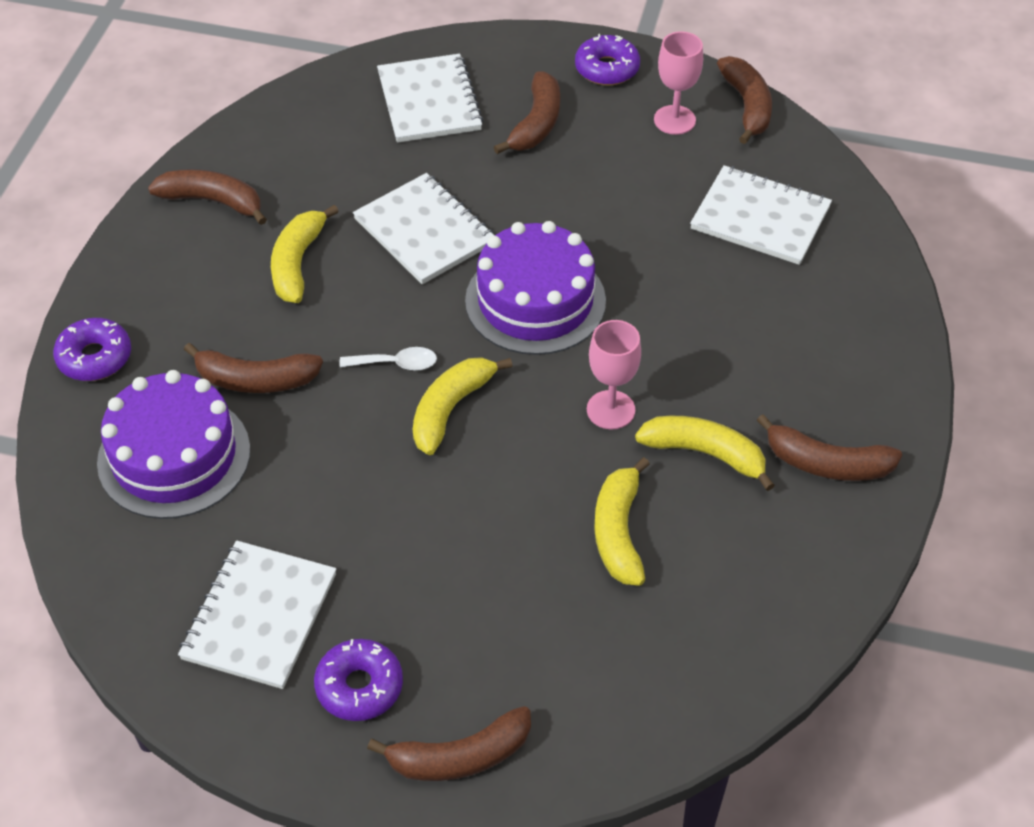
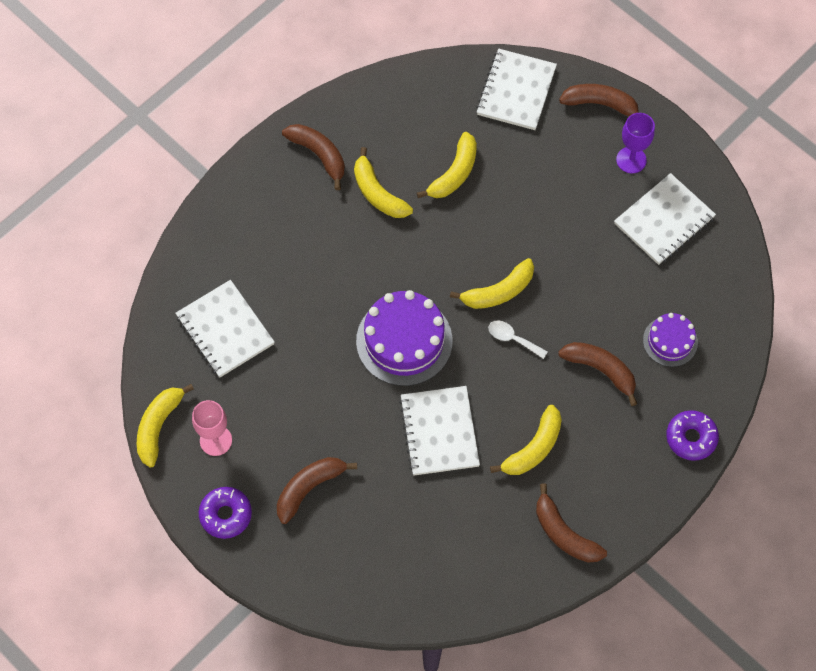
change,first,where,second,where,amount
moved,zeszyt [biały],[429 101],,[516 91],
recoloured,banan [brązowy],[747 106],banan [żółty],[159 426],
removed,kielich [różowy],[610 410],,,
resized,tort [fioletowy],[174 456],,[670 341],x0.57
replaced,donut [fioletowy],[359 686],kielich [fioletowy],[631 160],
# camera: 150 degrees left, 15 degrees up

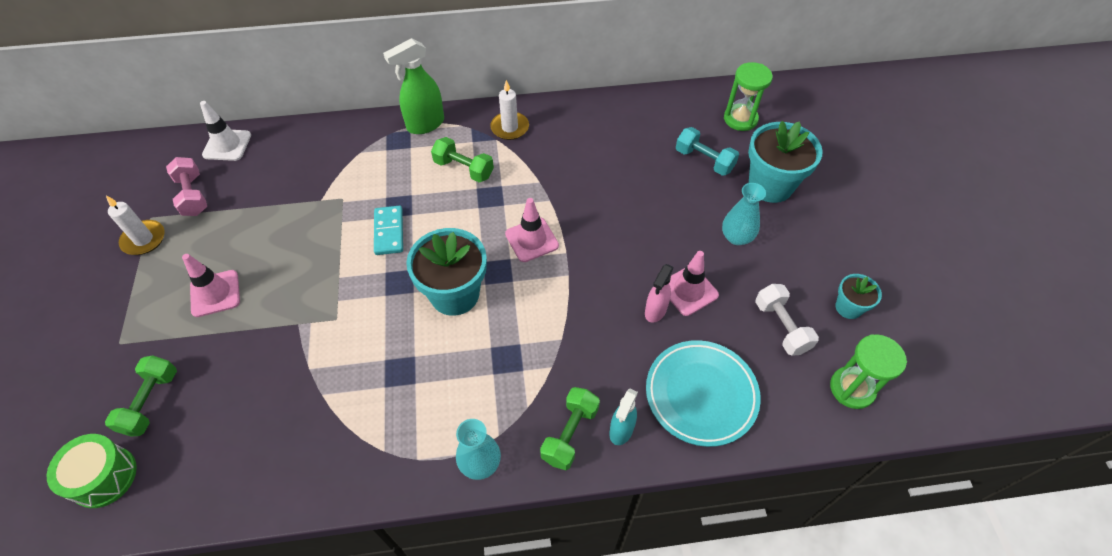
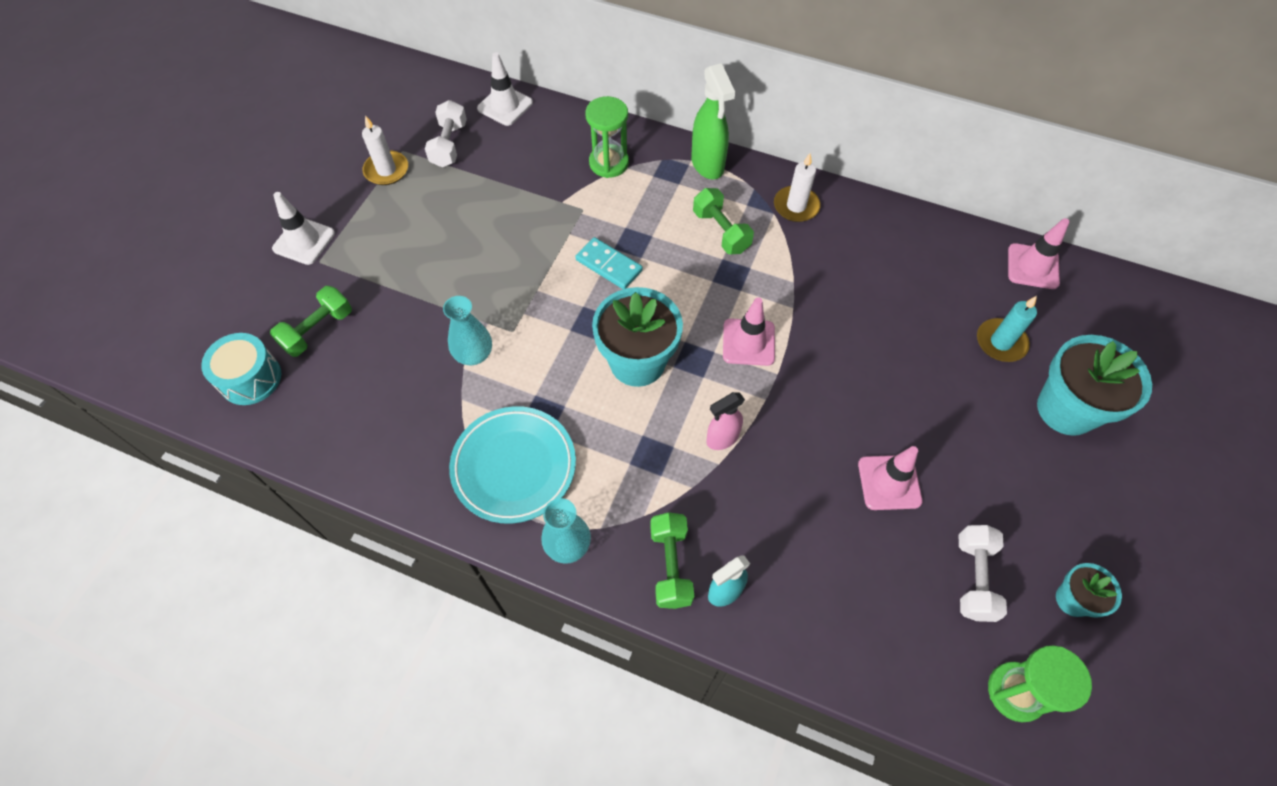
change,first,where,second,where,amount
turned,spryskiwacz [zielony],[425 124],,[707 165],105 degrees counterclockwise
moved,klepsydra [zielony],[740 119],,[609 163],
replaced,hantel [turkusowy],[704 160],świeca [turkusowy],[1000 342],
recoloured,hantel [różowy],[193 195],hantel [biały],[449 145],
moved,wazon [turkusowy],[736 237],,[474 354],
turned,kostka domina [turkusowy],[389 232],,[608 265],75 degrees counterclockwise
moved,pachołek [różowy],[215 293],,[1033 266],
moved,spryskiwacz [różowy],[655 311],,[722 438],
moved,talerz [turkusowy],[701 395],,[514 466],
turned,hantel [zielony],[570 434],,[671 566],60 degrees counterclockwise
recoloured,bęben [zielony],[104 477],bęben [turkusowy],[250 378],
added,,,pachołek [biały],[304 241],
# camera: 30 degrees right, 5 degrees up

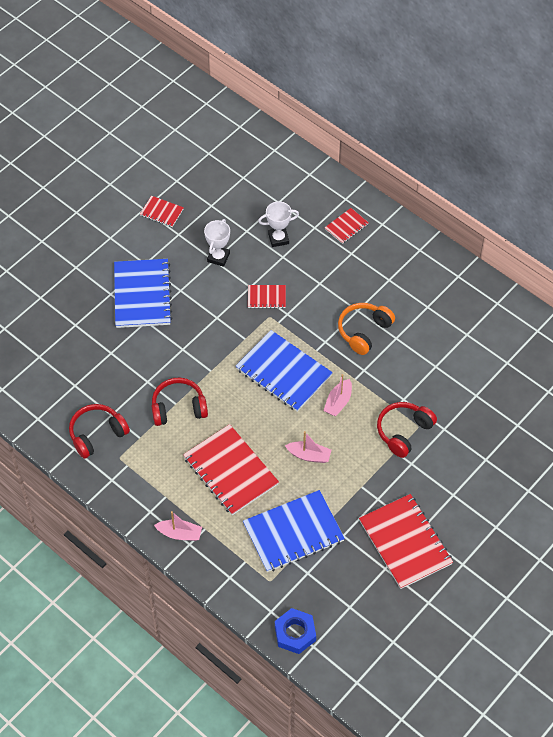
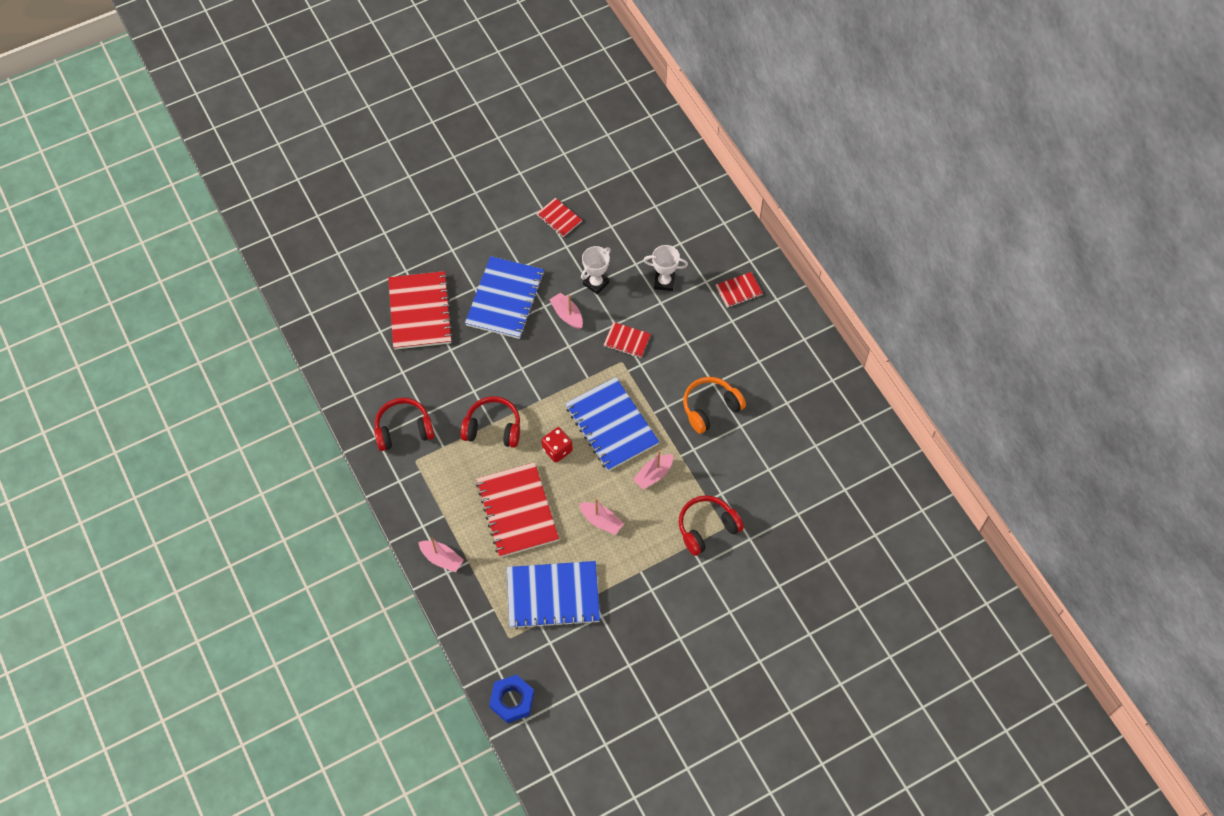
change,first,where,second,where,amount
moved,zeszyt [czerwony],[405 542],,[420 312],
added,,,łódka [różowy],[567 315],
added,,,kostka do gry [czerwony],[557 450],
# camera: 20 degrees right, 5 degrees up

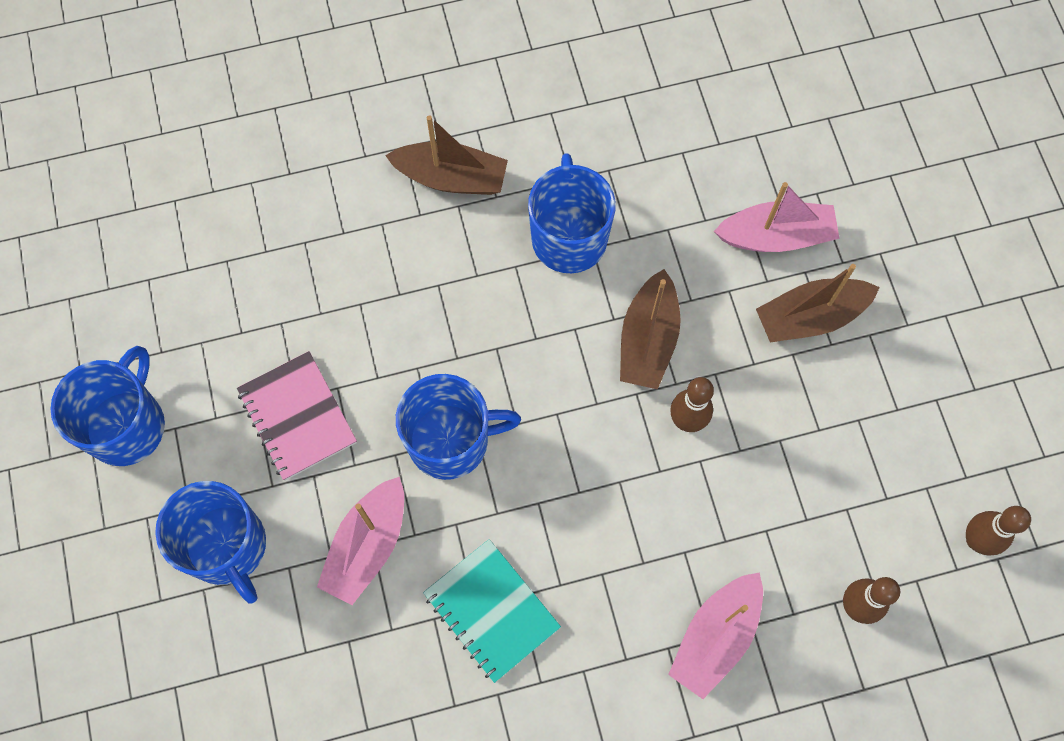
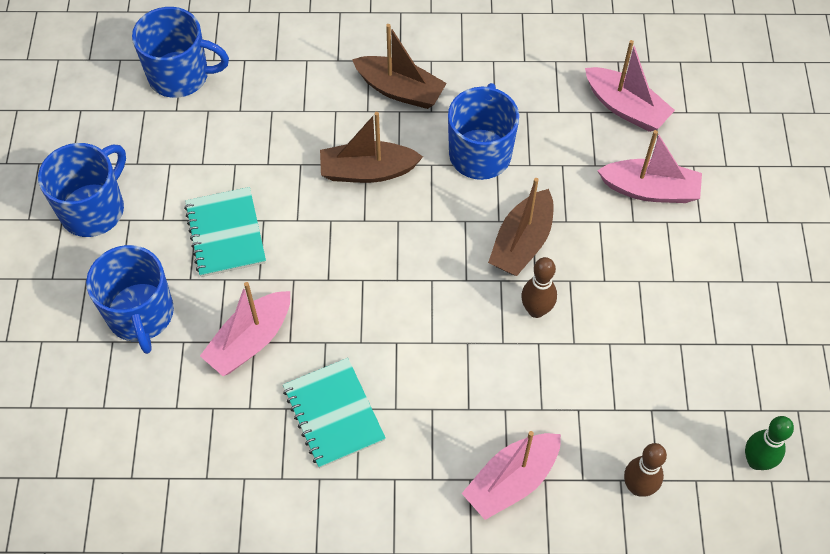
change,first,where,second,where,amount
moved,łódka [brązowy],[810 317],,[367 171],
recoloured,zeszyt [różowy],[297 417],zeszyt [turkusowy],[225 234],
moved,kubek [niebieski],[450 441],,[180 75],
recoloured,kręgiel [brązowy],[976 540],kręgiel [zielony],[756 461],
added,,,łódka [różowy],[625 108],
# camera: 15 degrees right, 10 degrees down

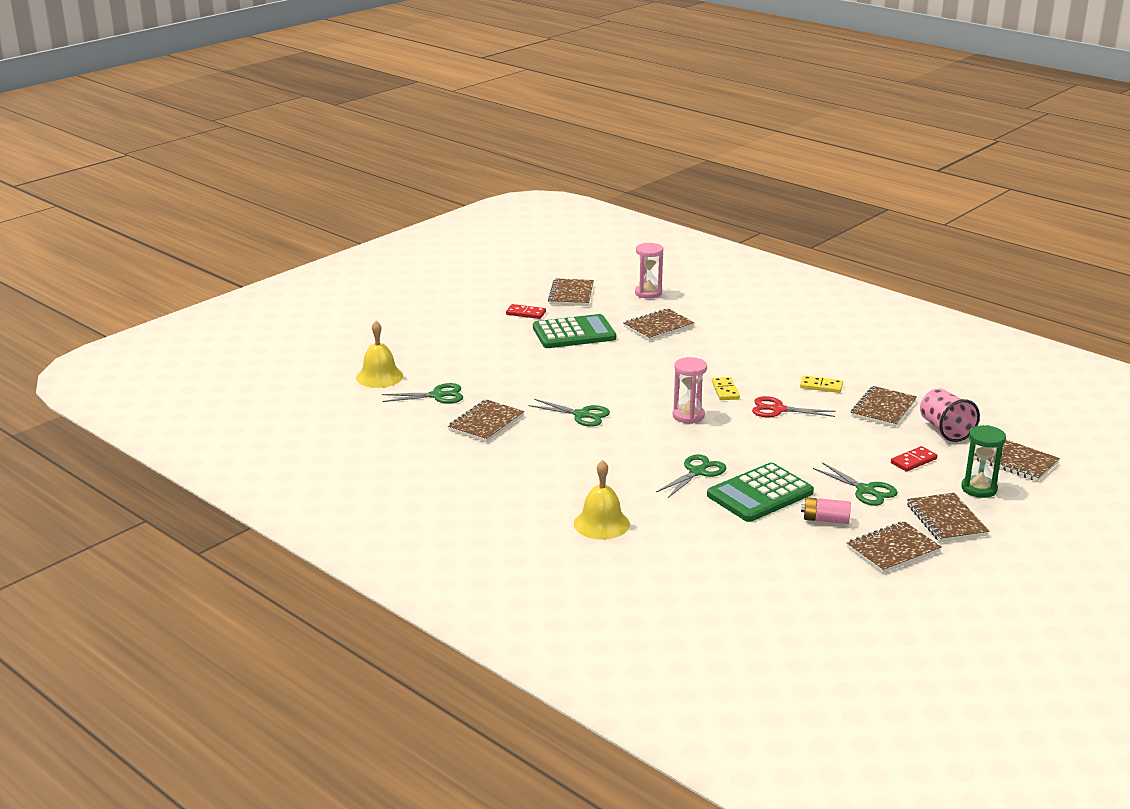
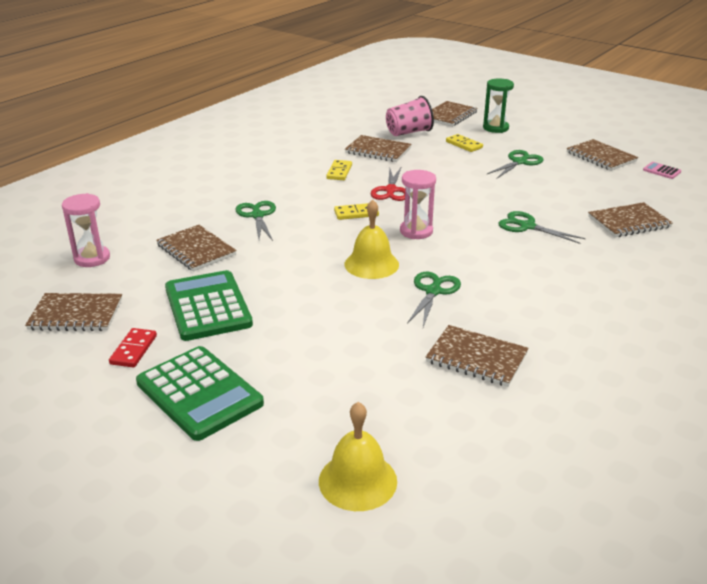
change,first,where,second,where,amount
moved,nożyczki [zielony],[437 395],,[257 215],
recoloured,kostka domina [czerwony],[913 461],kostka domina [żółty],[464 145],
moved,dzwonek [żółty],[601 524],,[371 264],
moved,kalkulator [zielony],[760 494],,[199 393],
moved,zeszyt [brązowy],[946 520],,[629 222],
removed,bateria [różowy],[825 520],,,
added,,,kalkulator [różowy],[661 171],
# camera: 95 degrees left, 5 degrees up

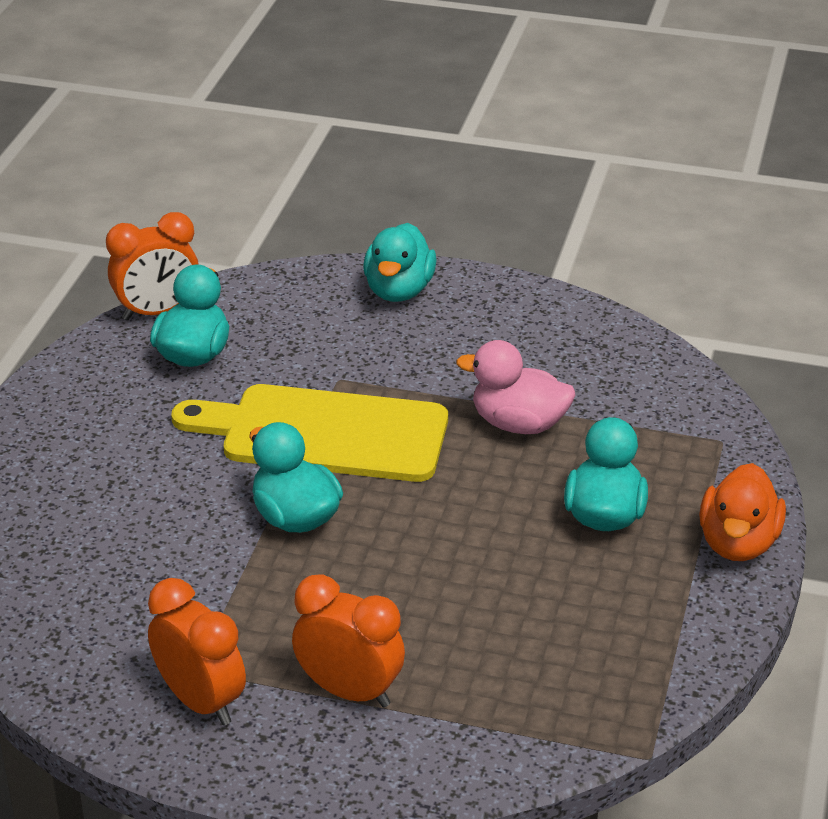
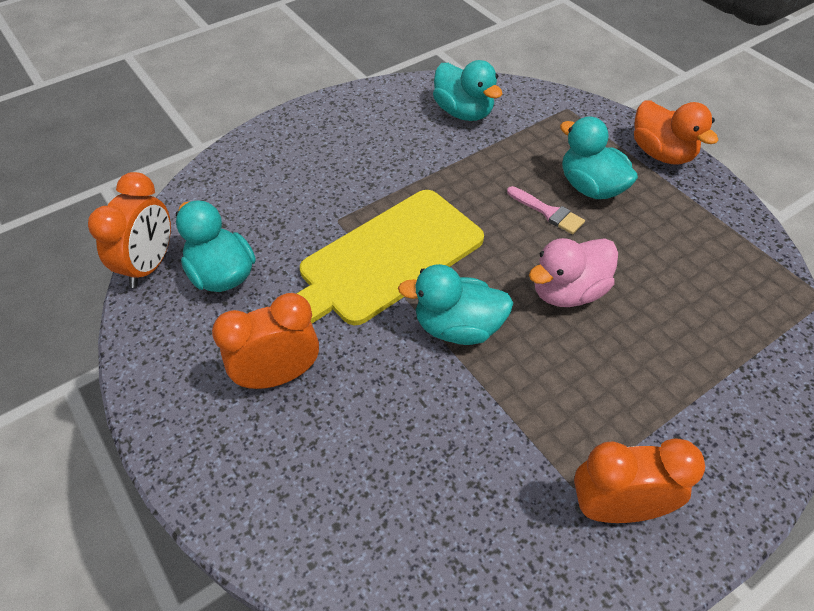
change,first,where,second,where,amount
moved,kaczka [turkusowy],[399 291],,[463 112],
moved,kaczka [różowy],[518 424],,[567 291],
moved,budzik [pomarańczowy],[349 691],,[278 376],
added,,,pędzel [różowy],[548 212],
# camera: 50 degrees left, 15 degrees up

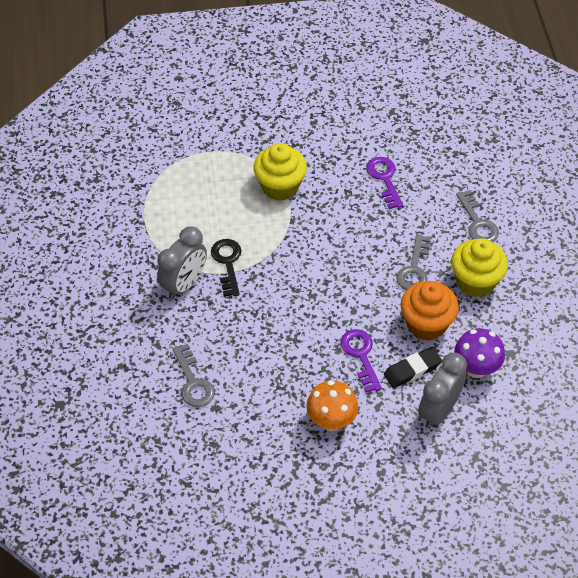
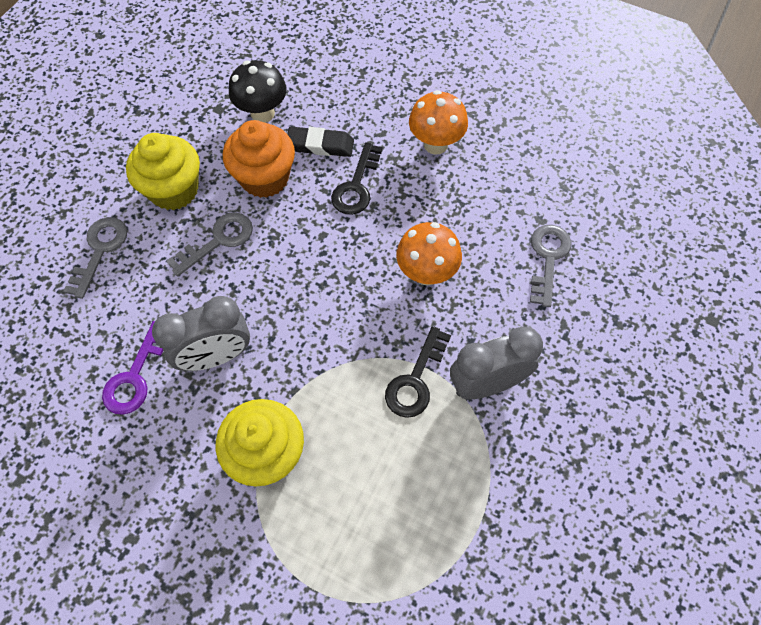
change,first,where,second,where,amount
recoloured,grzyb [fioletowy],[476 368],grzyb [czarny],[262 113],
recoloured,klucz [fioletowy],[360 355],klucz [czarny],[356 186],
moved,budzik [szary],[438 410],,[216 356],
added,,,grzyb [pomarańczowy],[426 273],
# camera: 145 degrees left, 10 degrees up

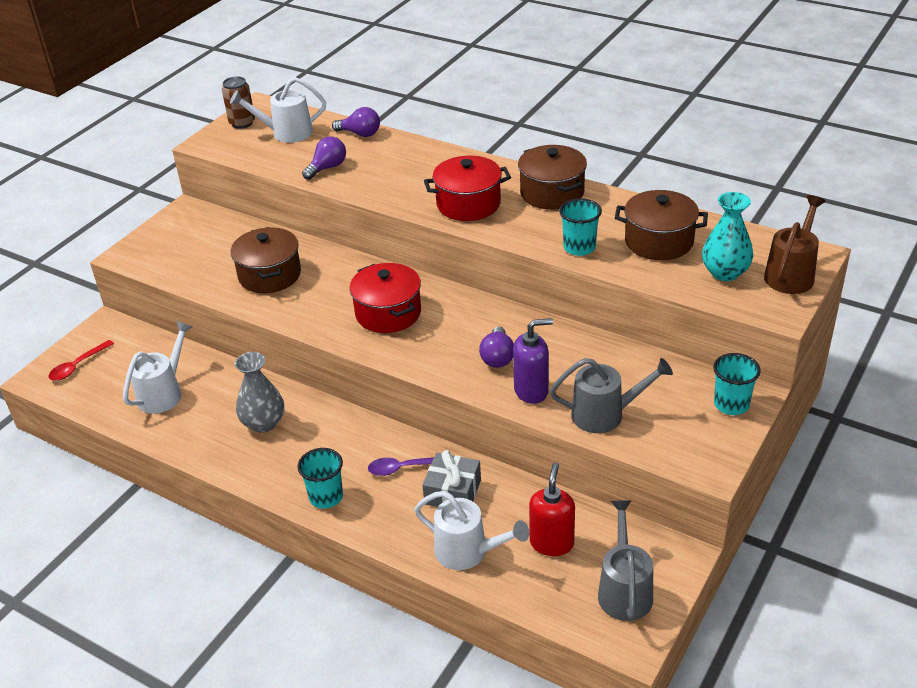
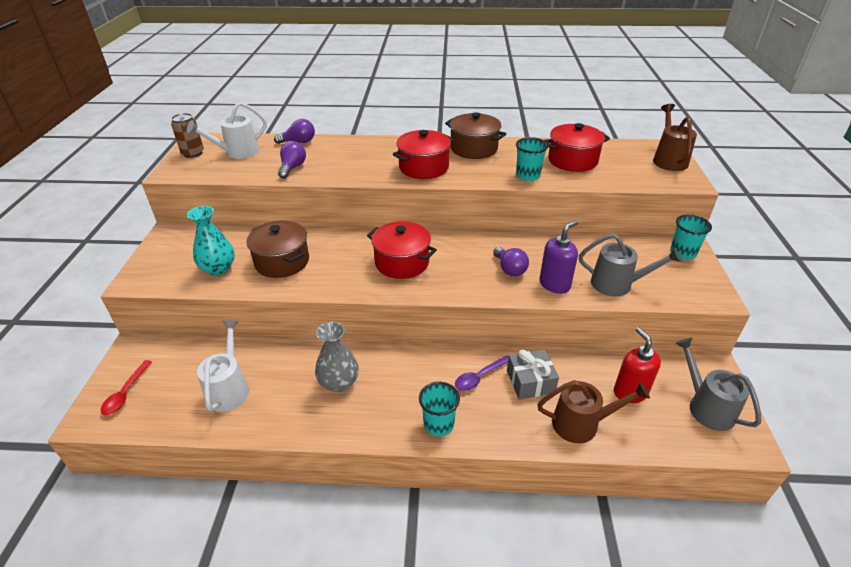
change,first,where,second,where,amount
recoloured,garnek [brązowy],[659 241],garnek [czerwony],[572 160],
moved,wazon [turkusowy],[725 272],,[218 268],
turned,konewka [szary],[605 414],,[617 284],45 degrees clockwise
recoloured,konewka [biały],[468 552],konewka [brązowy],[582 423],
# camera: 30 degrees left, 0 degrees up

